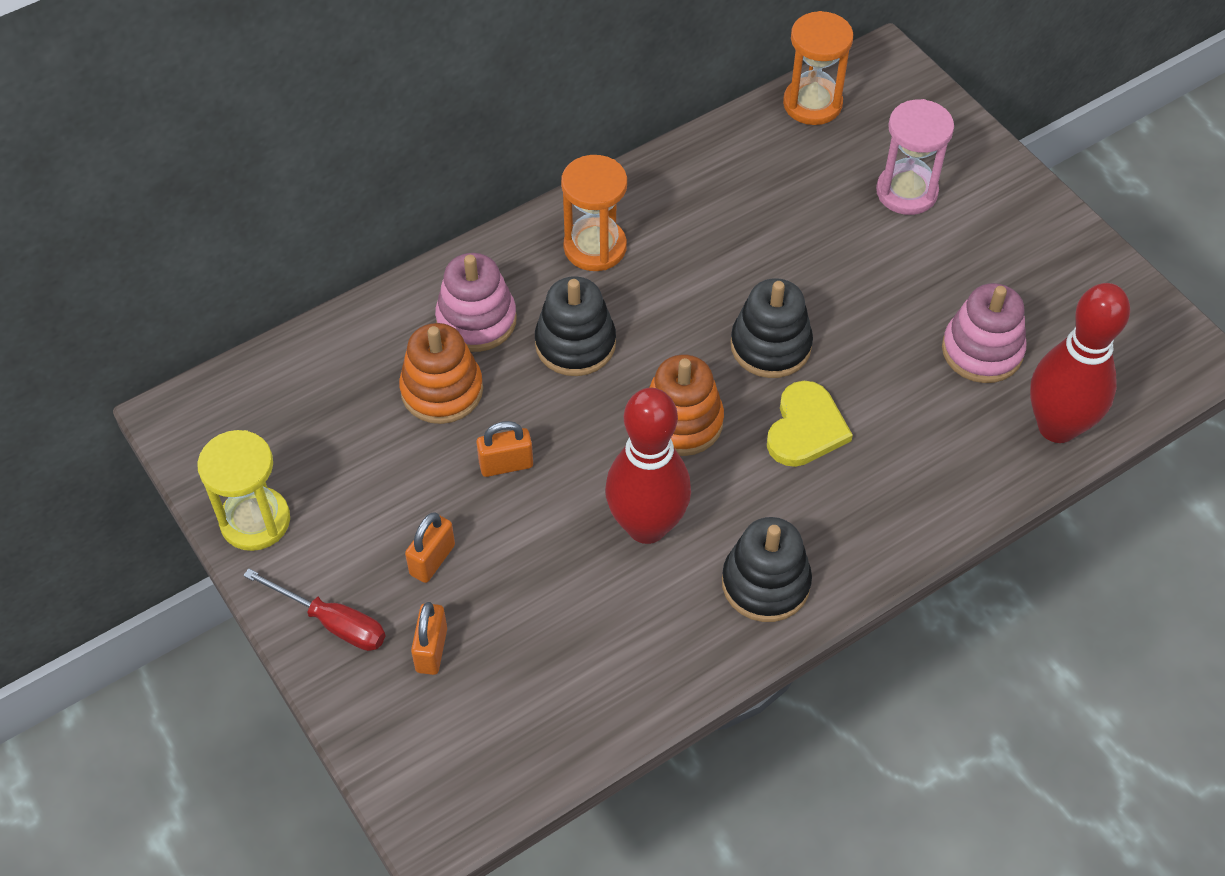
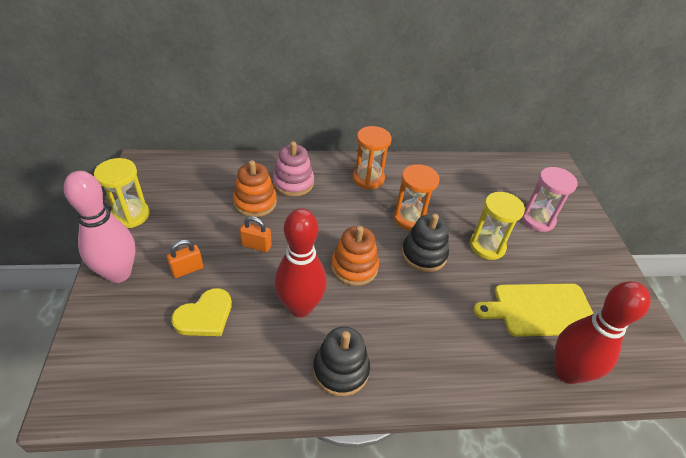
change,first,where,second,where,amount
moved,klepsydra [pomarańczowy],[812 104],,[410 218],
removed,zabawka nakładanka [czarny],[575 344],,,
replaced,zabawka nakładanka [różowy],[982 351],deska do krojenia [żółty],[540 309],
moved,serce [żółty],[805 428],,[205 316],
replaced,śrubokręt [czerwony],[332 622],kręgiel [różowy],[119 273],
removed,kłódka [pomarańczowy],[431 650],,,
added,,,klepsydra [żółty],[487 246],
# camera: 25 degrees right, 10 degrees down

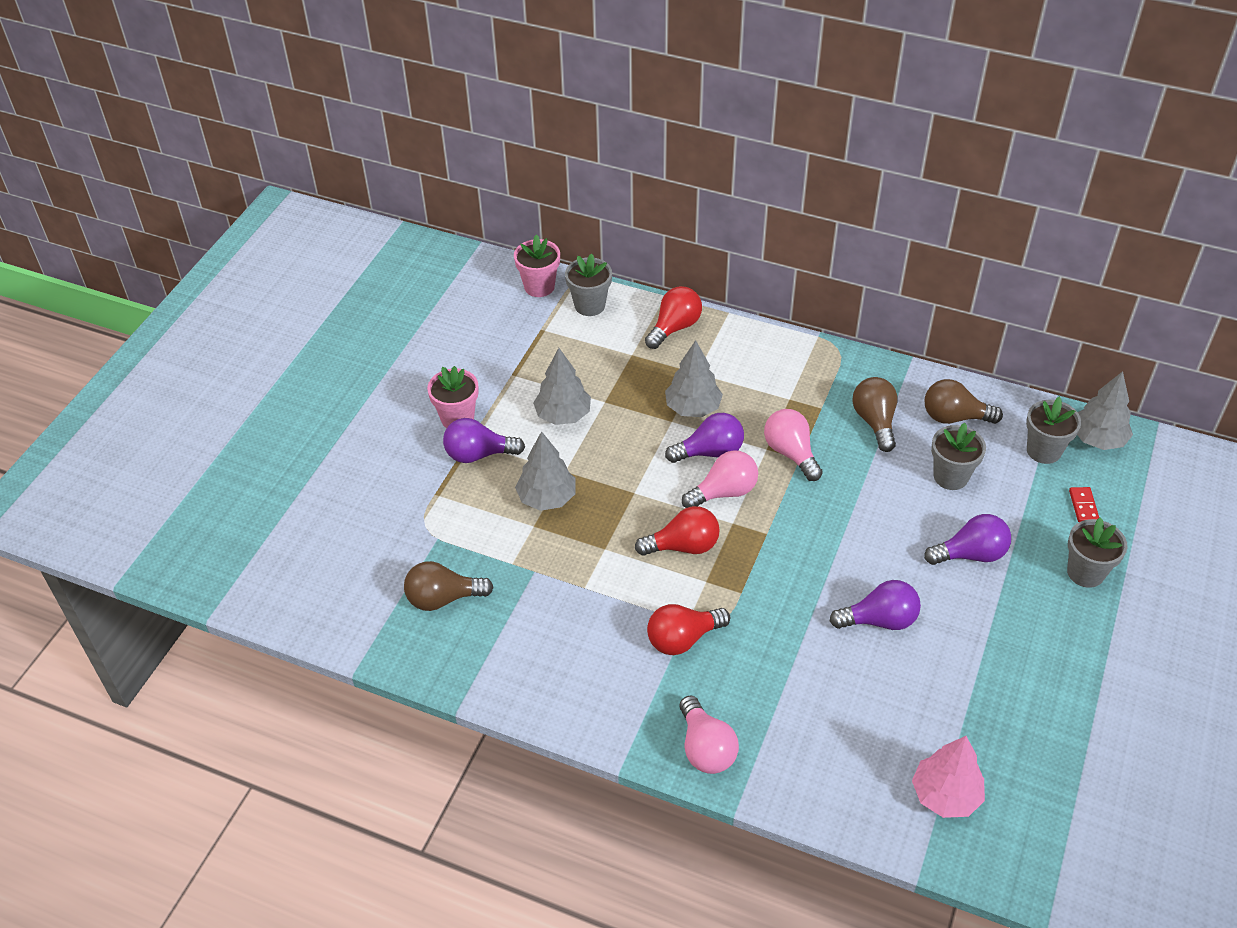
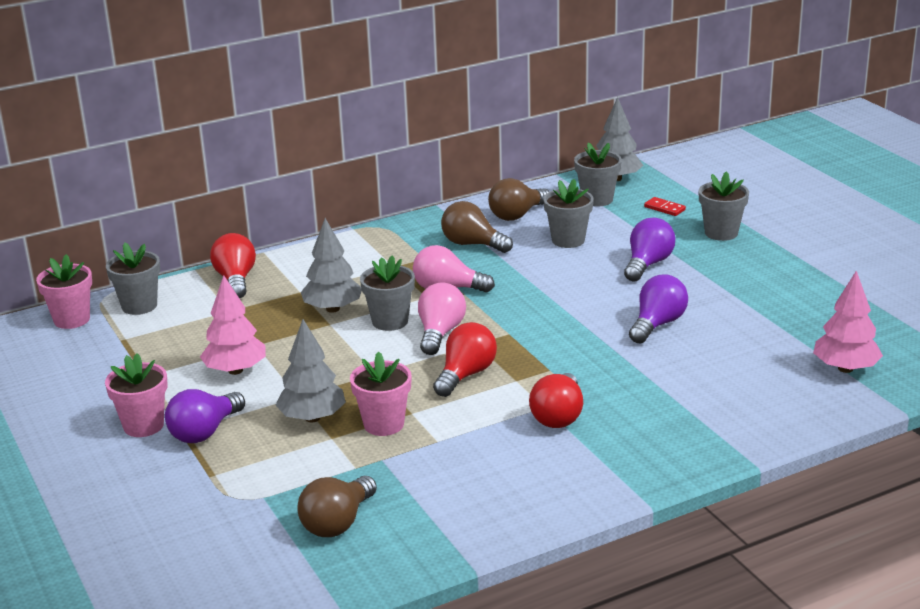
change,first,where,second,where,amount
recoloured,drzewko [szary],[563 415],drzewko [różowy],[235 370],
replaced,żarówka [fioletowy],[710 452],doniczka [szary],[390 321],
removed,żarówka [różowy],[705 748],,,
added,,,doniczka [różowy],[384 424],
# camera: 50 degrees left, 20 degrees down

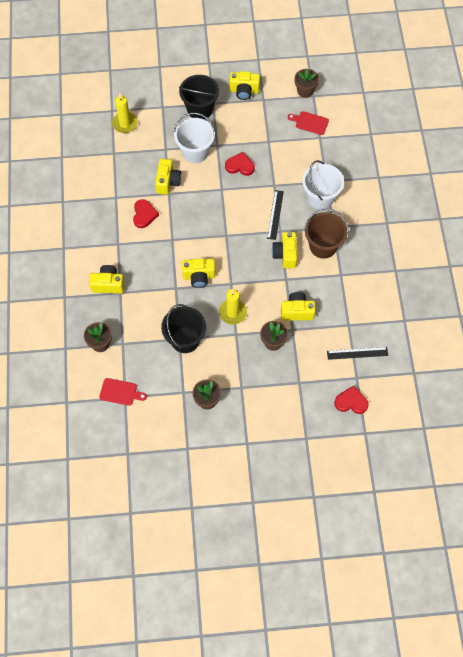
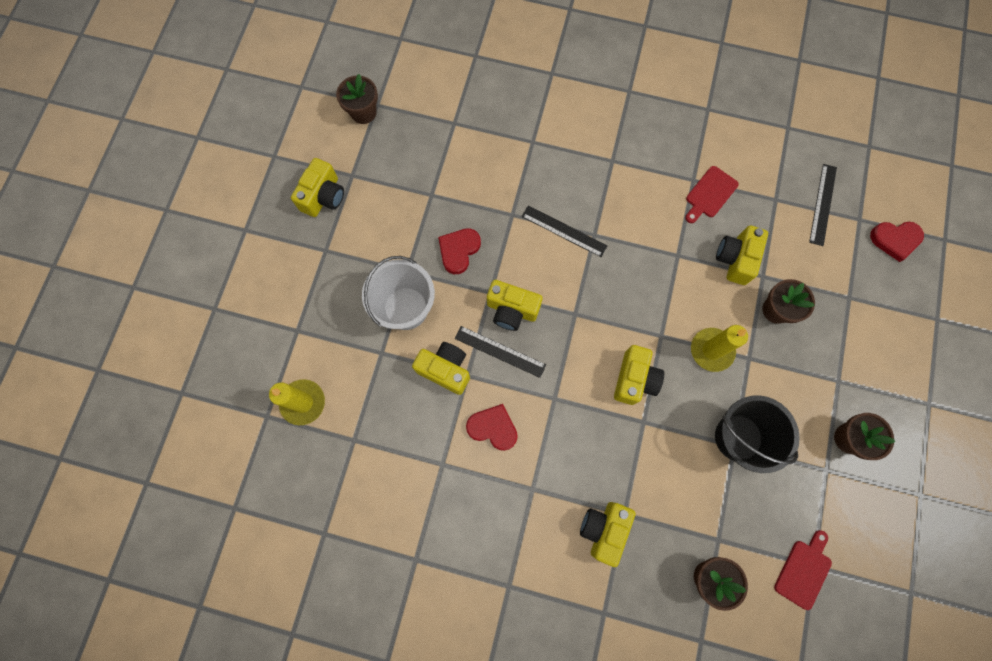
change,first,where,second,where,amount
removed,wiadro [czarny],[200 109],,,
moved,deska do krojenia [czerwony],[310 122],,[710 194],
removed,wiadro [biały],[320 197],,,
removed,wiadro [brązowy],[323 246],,,
moved,aparat fotograficzny [żółty],[285 254],,[512 310],
turned,serce [czerwony],[351 402],,[895 240],120 degrees counterclockwise
added,,,linijka [czarny],[500 351],
# camera: 70 degrees left, 10 degrees up

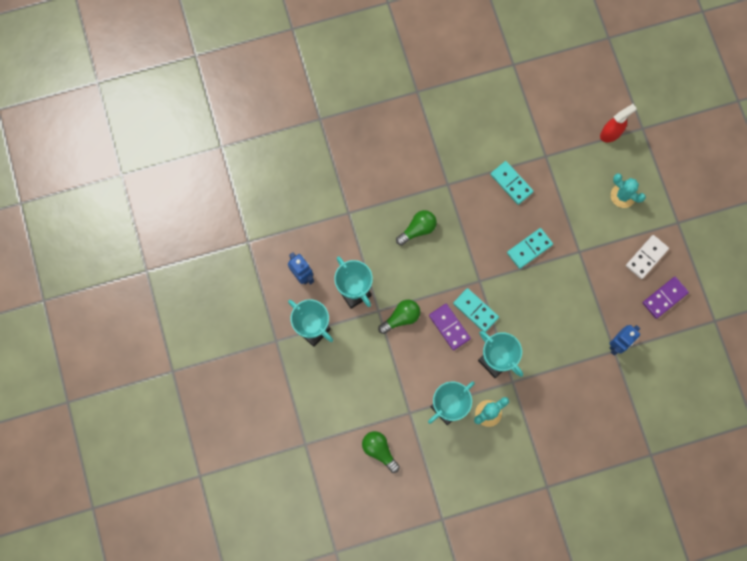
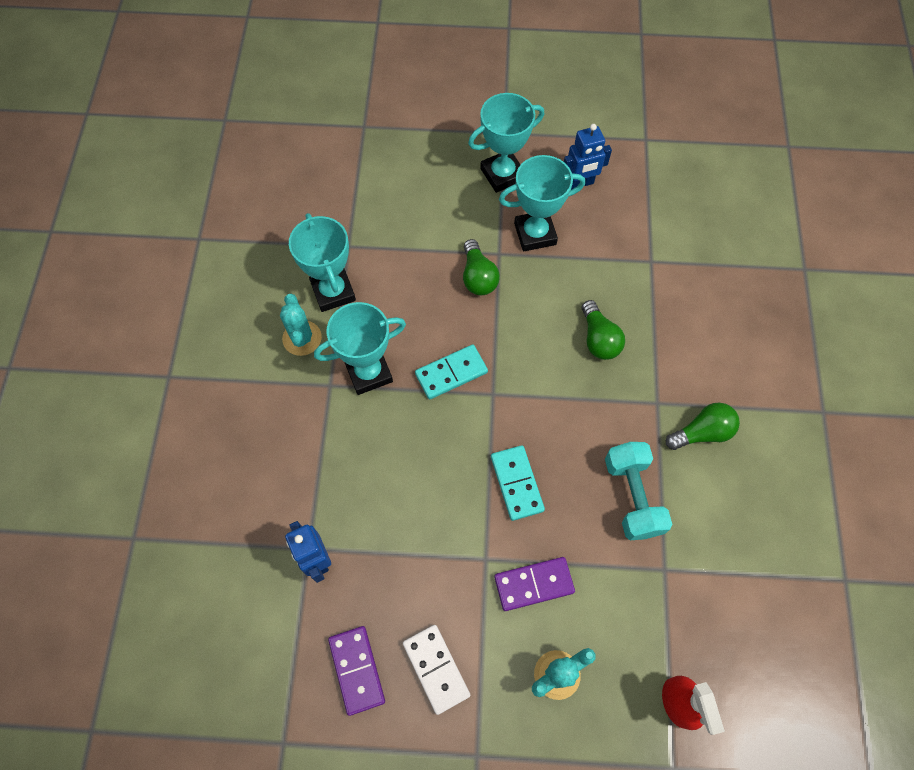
change,first,where,second,where,amount
replaced,kostka domina [turkusowy],[511 183],hantel [turkusowy],[632 496],
moved,kostka domina [fioletowy],[449 327],,[534 584],
moved,żarówka [zielony],[379 450],,[702 432],
# camera: 110 degrees right, 10 degrees down

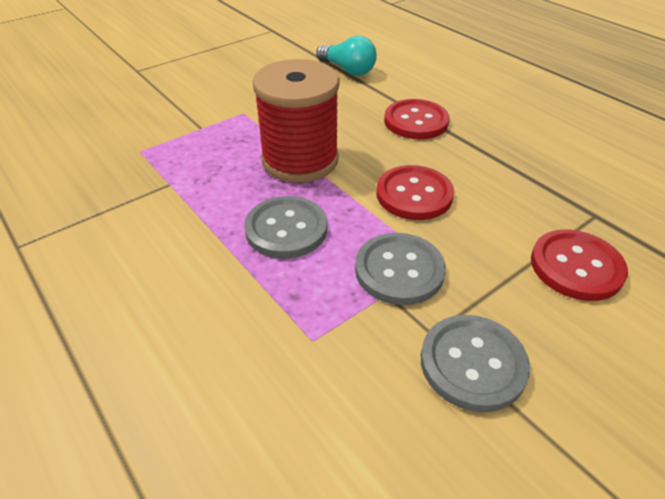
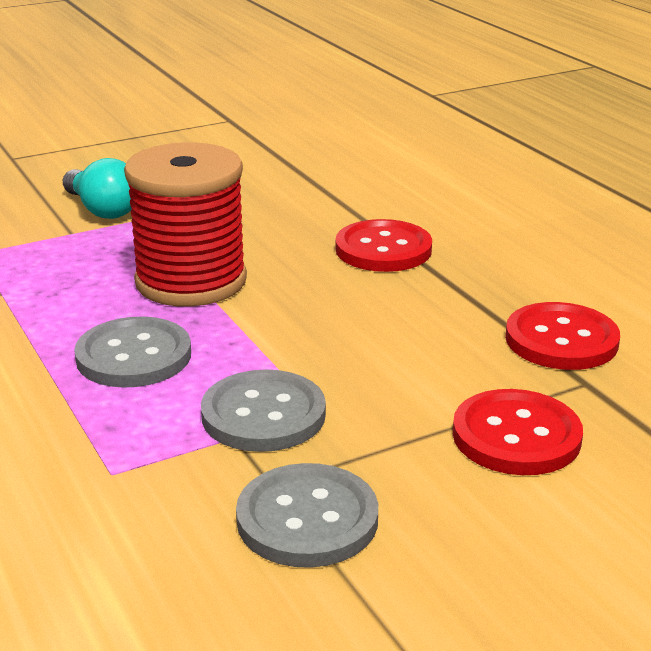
change,first,where,second,where,amount
moved,żarówka [turkusowy],[348 70],,[102 210],
moved,guzik [czerwony],[414 194],,[561 340],
# camera: 10 degrees right, 15 degrees down

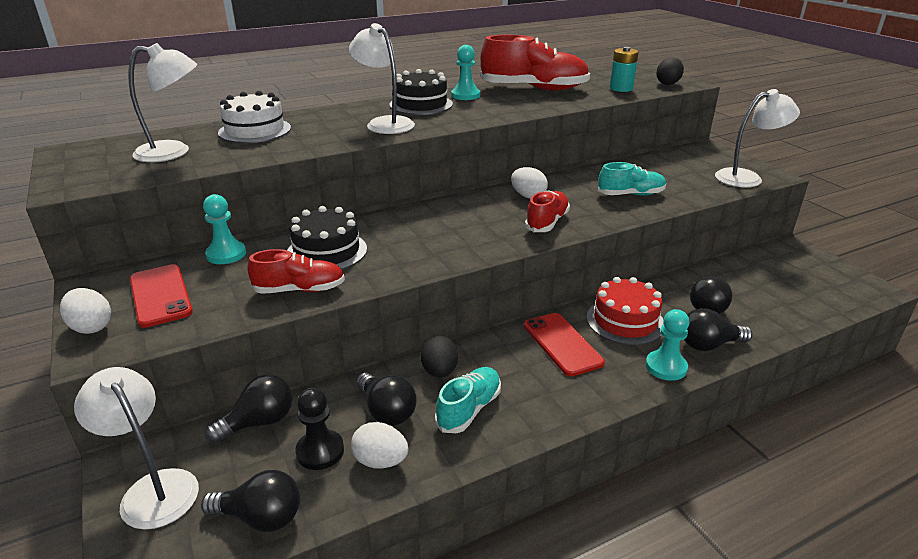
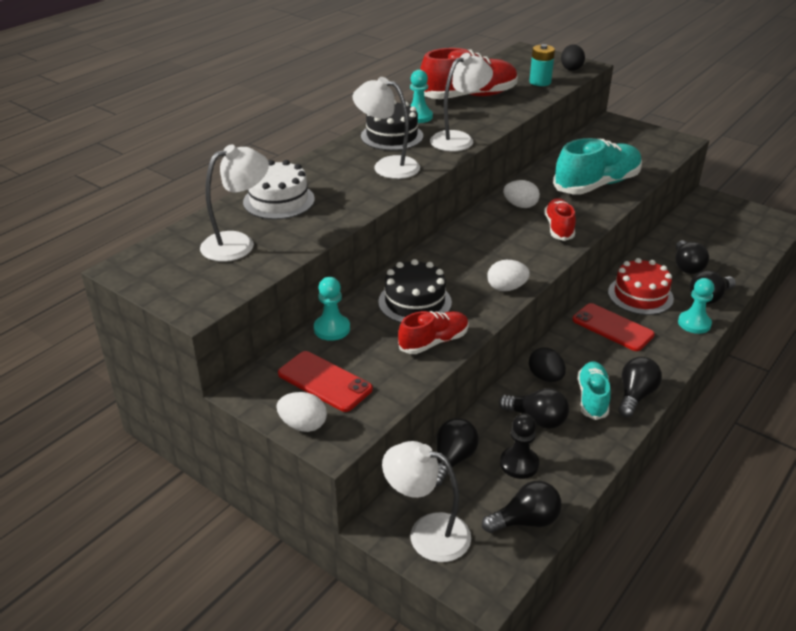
change,first,where,second,where,amount
moved,lampka [biały],[746 177],,[459 139],
resized,but [turkusowy],[630 194],,[596 185],x1.75
moved,jajko [biały],[380 461],,[506 288],
added,,,żarówka [czarny],[635 395],
# camera: 25 degrees left, 5 degrees up

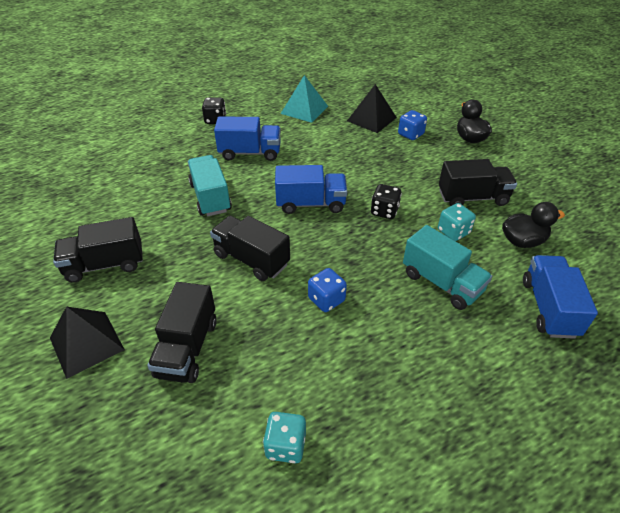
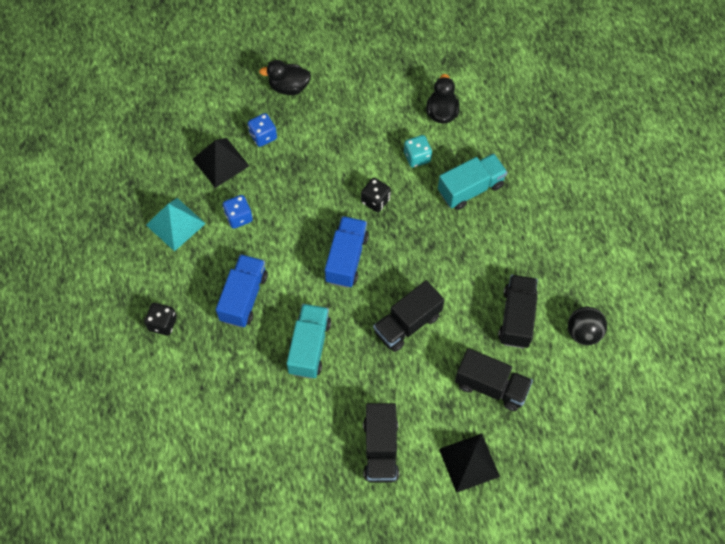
change,first,where,second,where,amount
turned,ciężarówka [turkusowy],[210 197],,[309 347],105 degrees clockwise
moved,ciężarówka [czarny],[472 198],,[516 317],
removed,ciężarówka [niebieski],[549 308],,,
moved,kostka do gry [niebieski],[326 299],,[239 217],
replaced,kostka do gry [turkusowy],[285 445],piłka [czarny],[583 332],
# camera: 75 degrees left, 20 degrees up

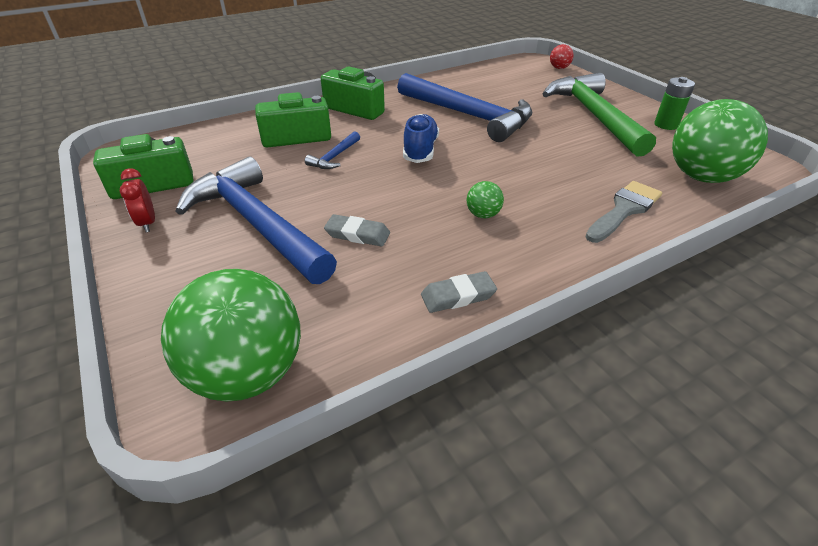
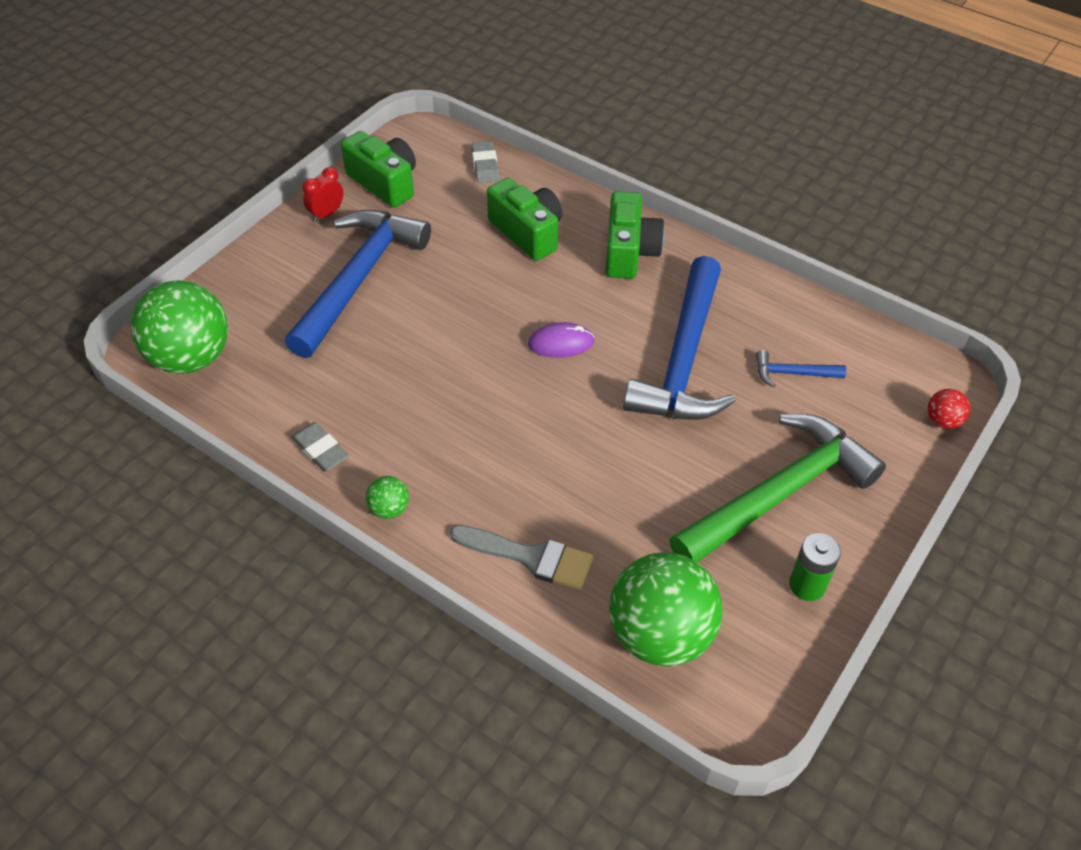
change,first,where,second,where,amount
replaced,but [niebieski],[420 150],myszka [fioletowy],[561 343],
moved,młotek [niebieski],[335 157],,[793 373],
moved,piłka [zielony],[483 215],,[389 509],
moved,gumka do mazania [szary],[357 234],,[485 165],
# camera: 65 degrees right, 10 degrees up

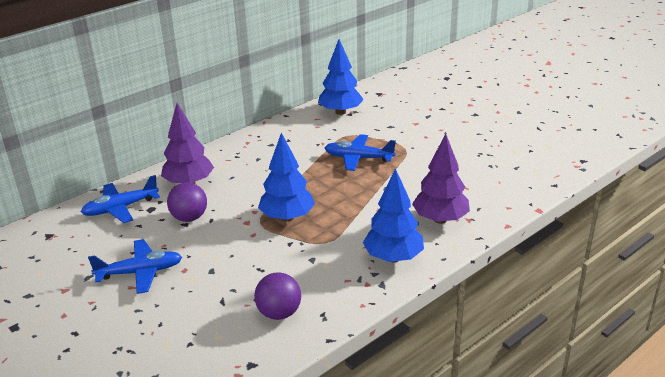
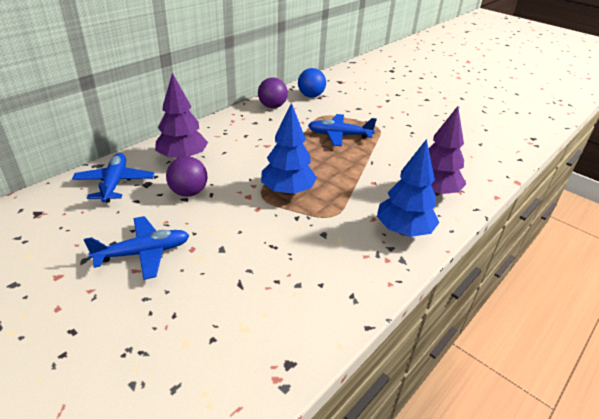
change,first,where,second,where,amount
replaced,drzewko [niebieski],[340 112],piłka [niebieski],[311 96],
turned,samolot [niebieski],[120 208],,[115 183],120 degrees clockwise
moved,piłka [fioletowy],[279 313],,[272 106],
# camera: 10 degrees left, 5 degrees up

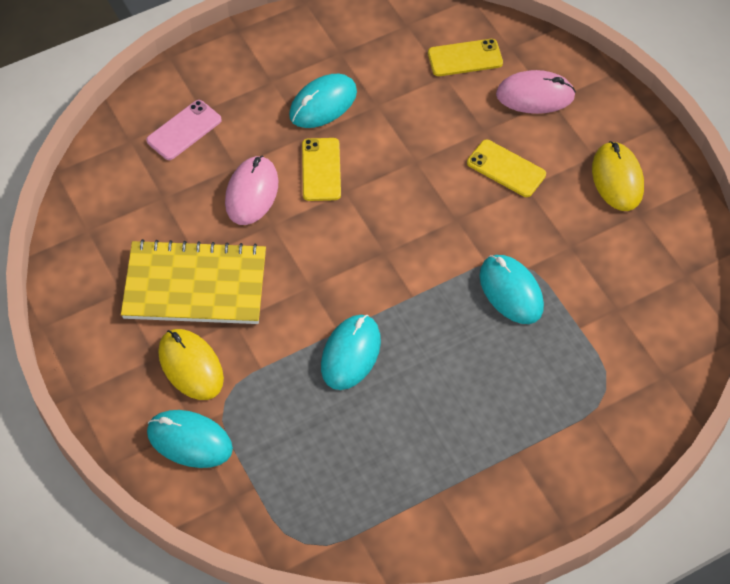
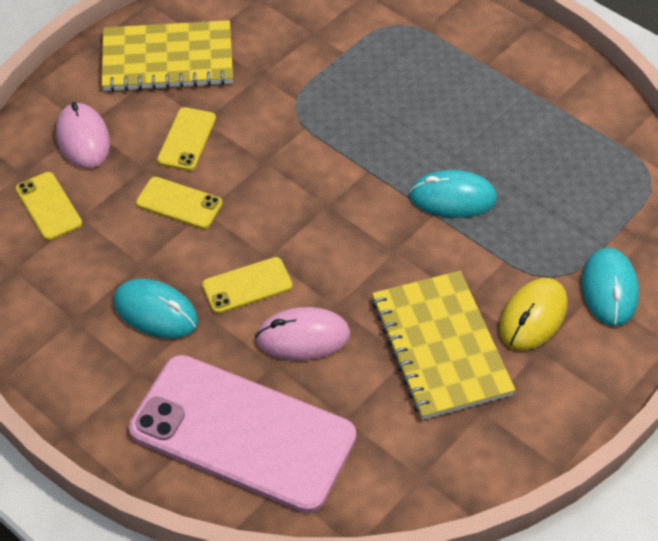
change,first,where,second,where,amount
resized,telefon [różowy],[184 130],,[242 433],x2.32
replaced,myszka [żółty],[617 179],zeszyt [żółty],[168 59],
removed,myszka [turkusowy],[511 291],,,
added,,,telefon [żółty],[179 203],
# camera: 110 degrees left, 5 degrees down

